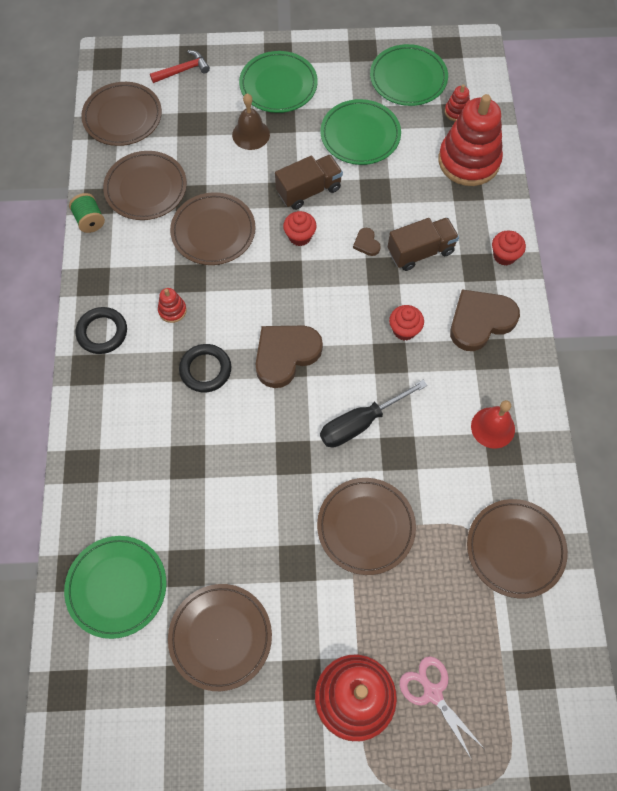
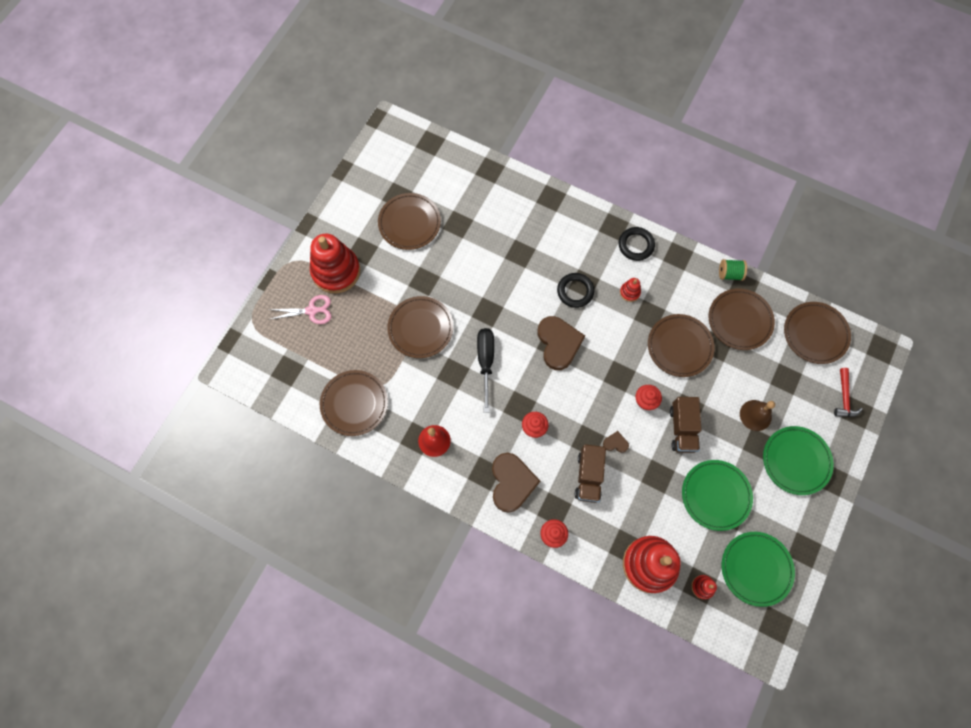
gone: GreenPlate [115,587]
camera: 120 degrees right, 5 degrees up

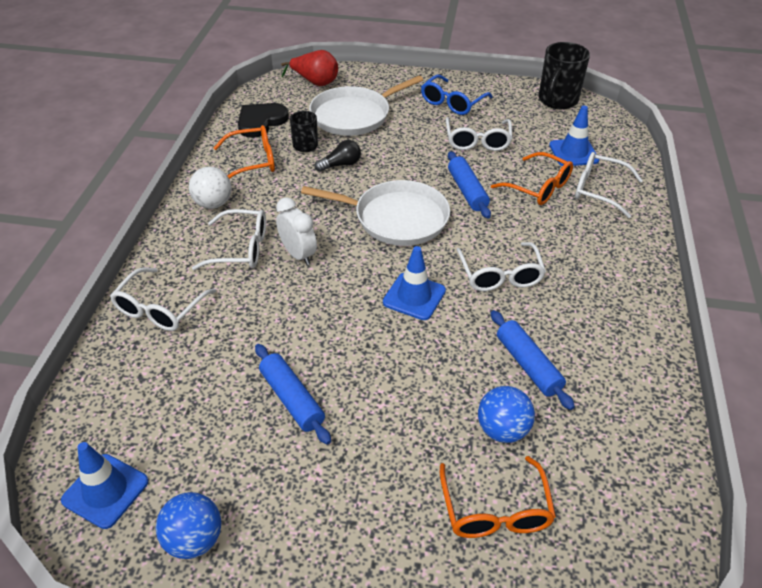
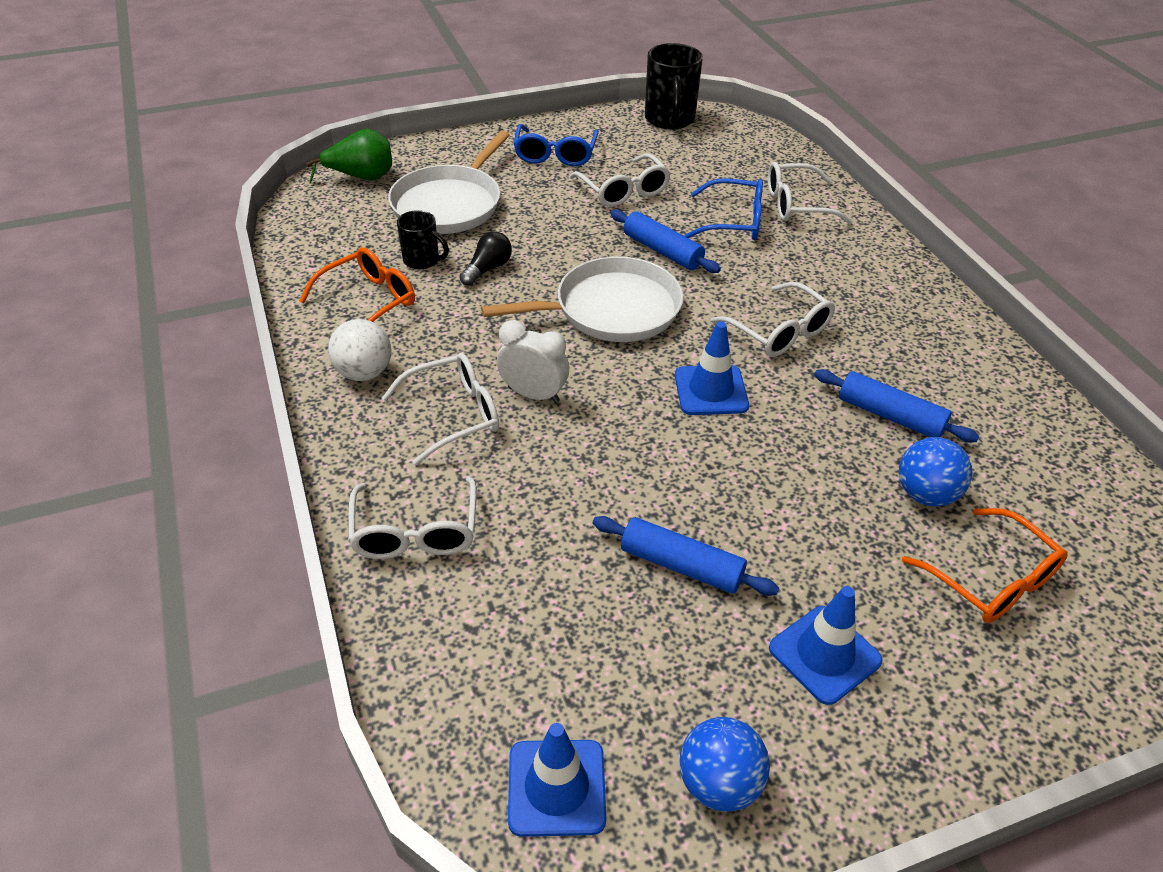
gone: BlackHeart [263,120]
shifted: BlueTrafficCone [574,136] to [826,645]
repainted: RedPear [309,68] to GreenPear [349,156]; OrangeGlasses [532,178] to BlueGlasses [723,209]
camera: 30 degrees left, 0 degrees up

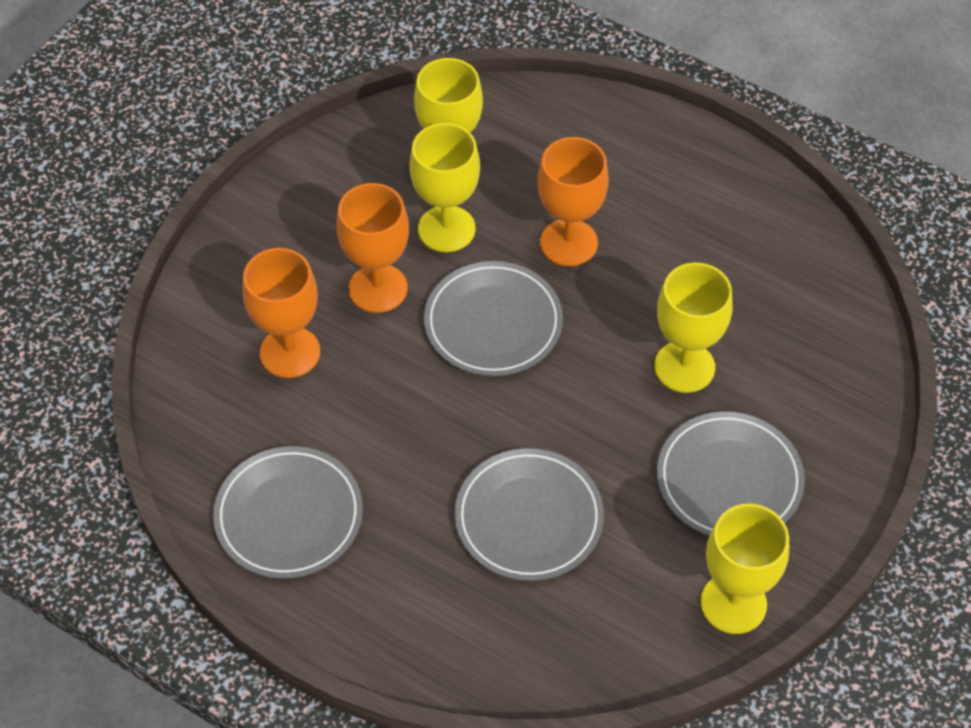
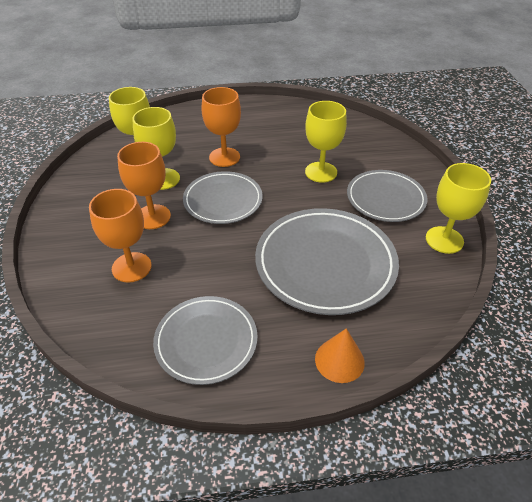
new: OrangeCone [340,355]
scaled: GreyPlate [529,514] = [327,261] x1.57
camera: 40 degrees left, 10 degrees down

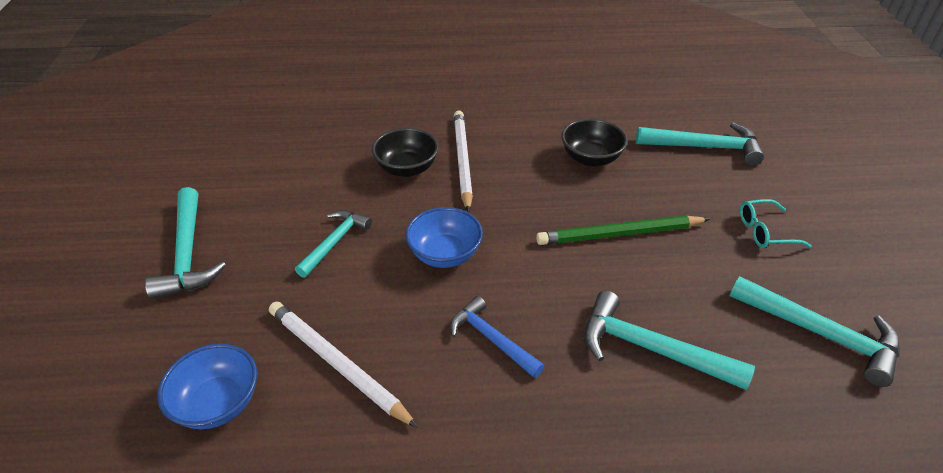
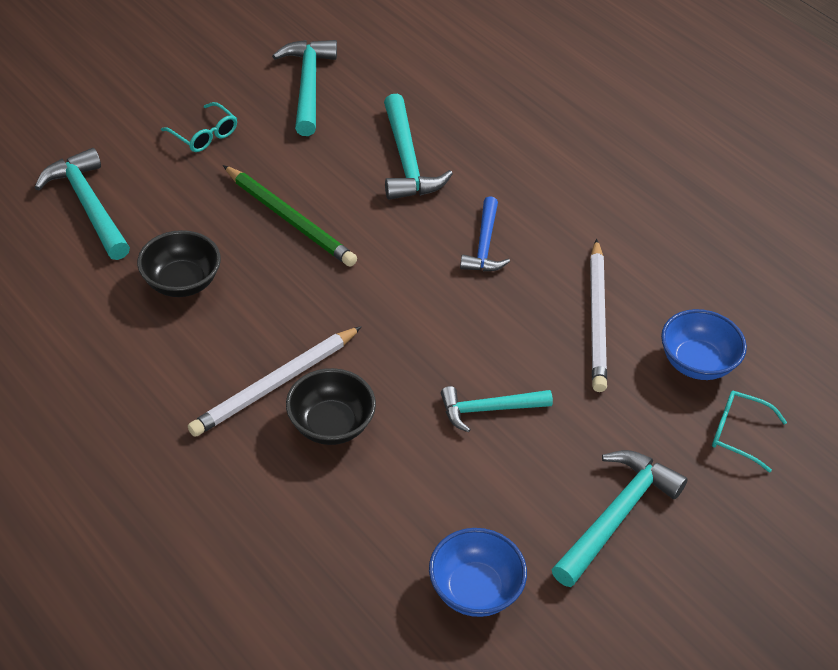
new: TurquoiseGlasses [749,431]
shifted: BlueBowl [444,237] to [478,572]
camera: 130 degrees left, 5 degrees up

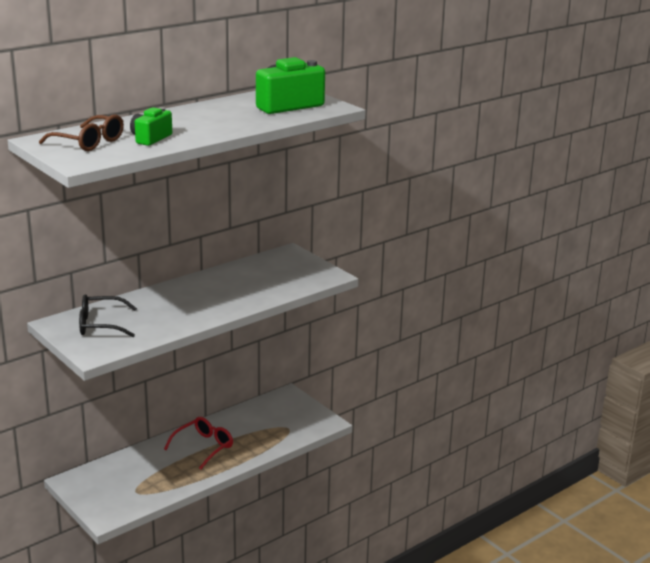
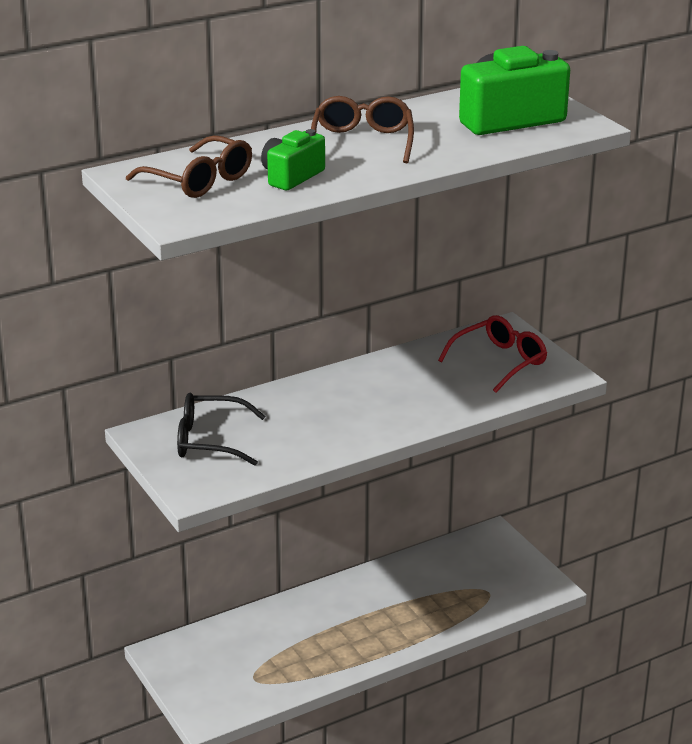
new: BrownGlasses [362,129]
shifted: RedGlasses [198,443] to [492,354]
camera: 10 degrees right, 5 degrees up

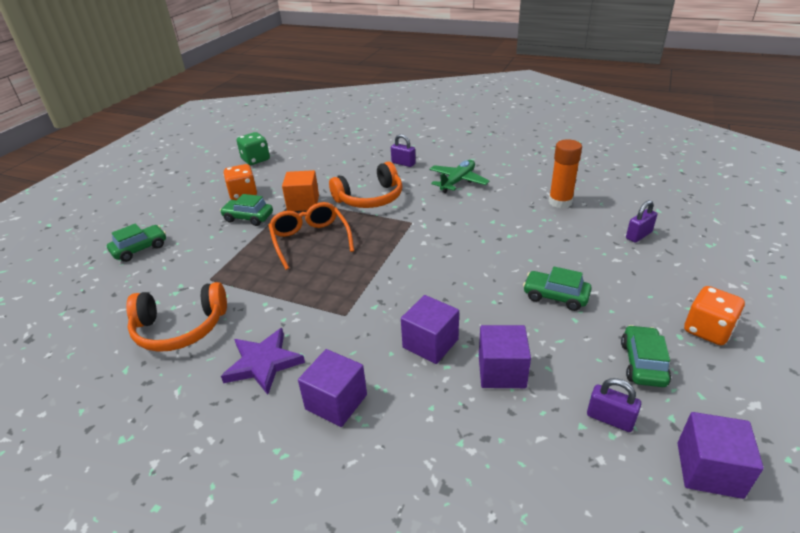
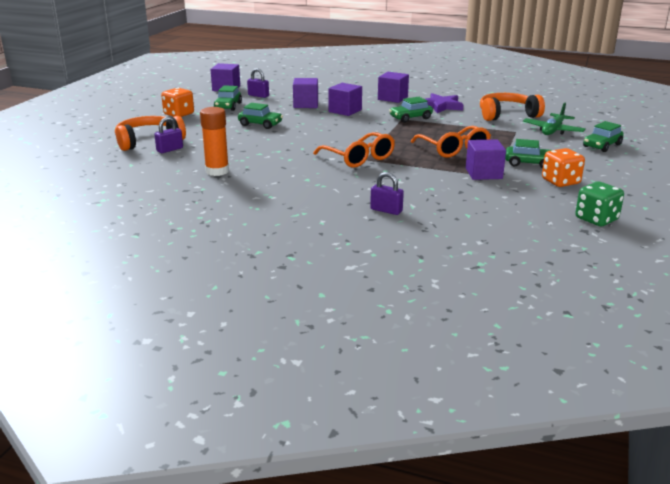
new: OrangeGlasses [354,150]; GreenCar [411,110]
shifted: OrangeHeadphones [366,185] to [150,133]; GreenPlane [459,176] to [554,119]
repainted: OrangeCube [300,190] to PurpleCube [486,159]
camera: 175 degrees right, 10 degrees down

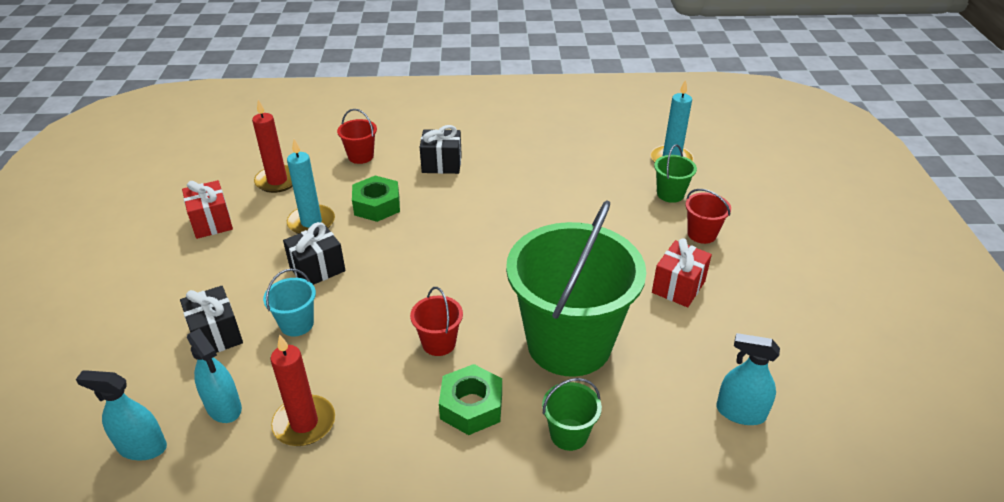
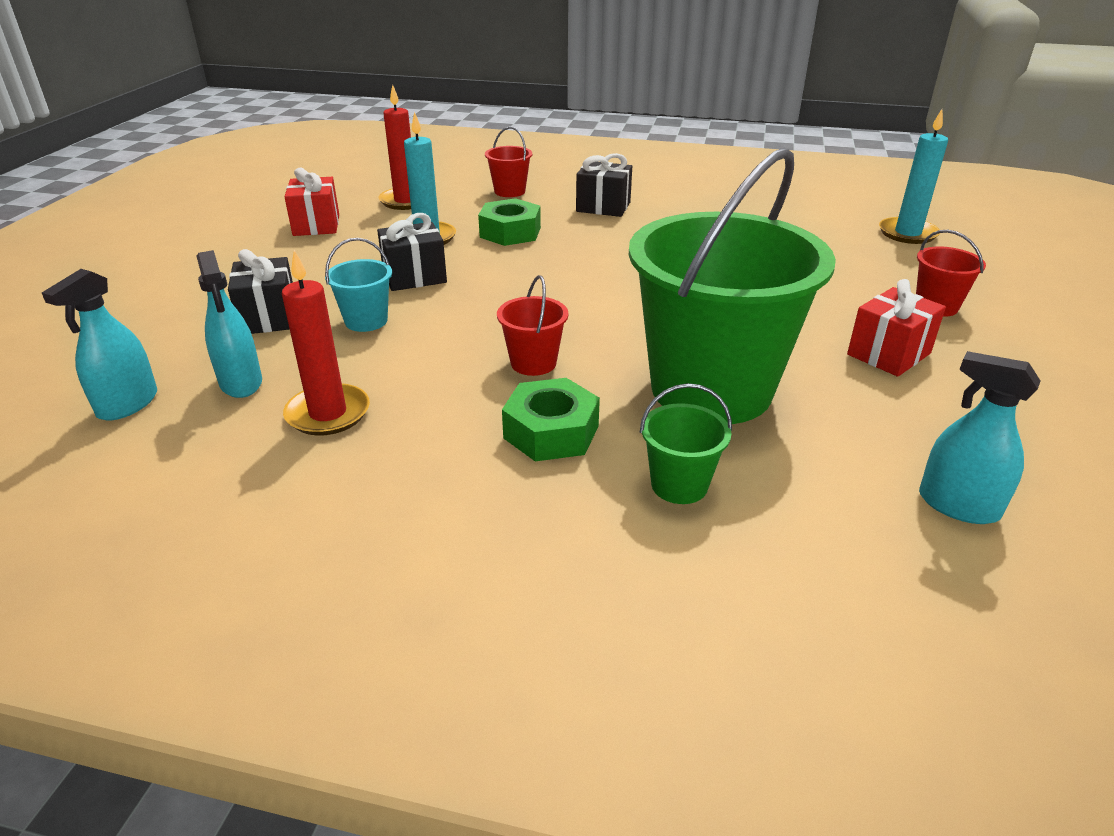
gone: GreenBucket [675,173]
rotated: TurquoiseSprayBottle [121,415] = [99,345] 90 degrees counterclockwise
camera: 15 degrees right, 5 degrees down

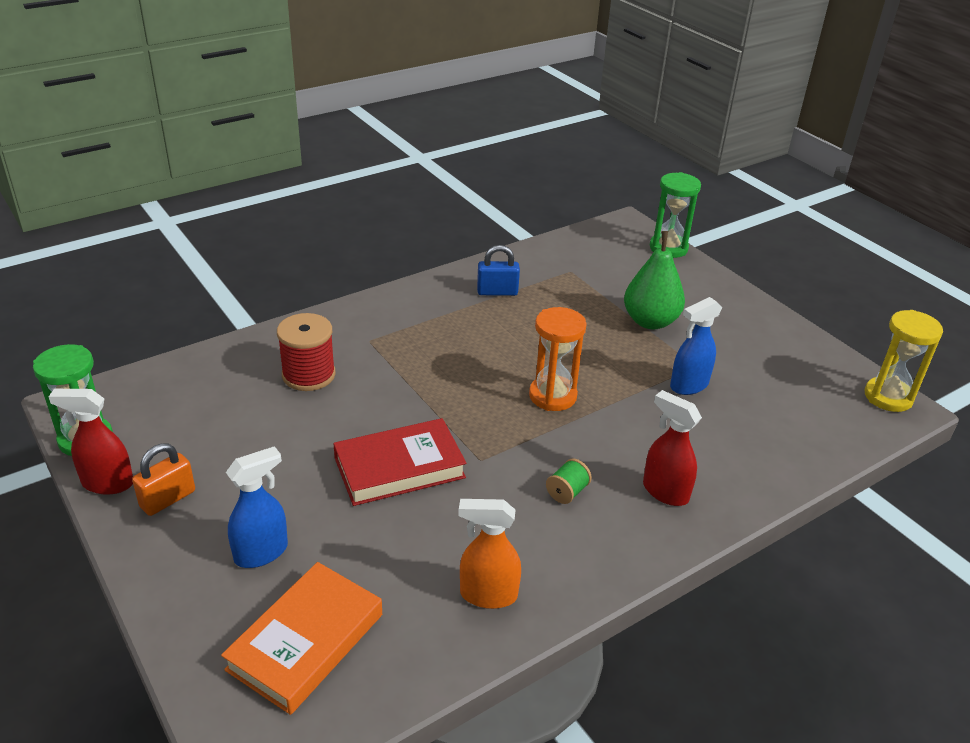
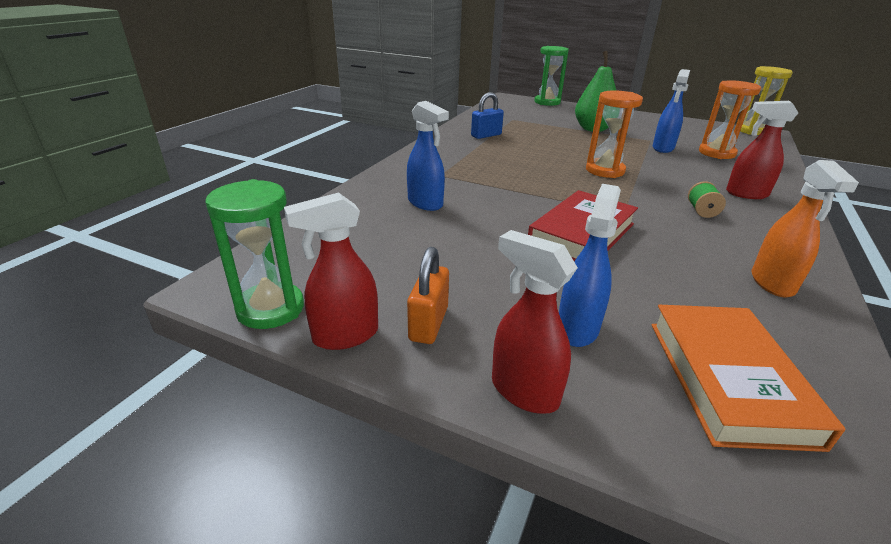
new: RedSprayBottle [535,322]; OrangeHourglass [730,119]
swapped: RedSpool [306,352] to BlueSprayBottle [428,156]
rotated: OrangeSprayBottle [489,554] = [805,228] 60 degrees counterclockwise
camera: 30 degrees left, 5 degrees down

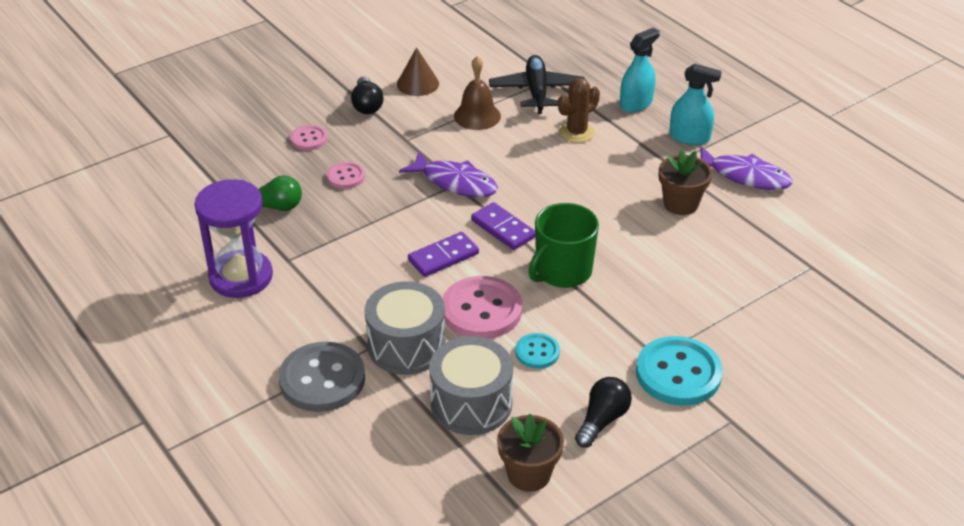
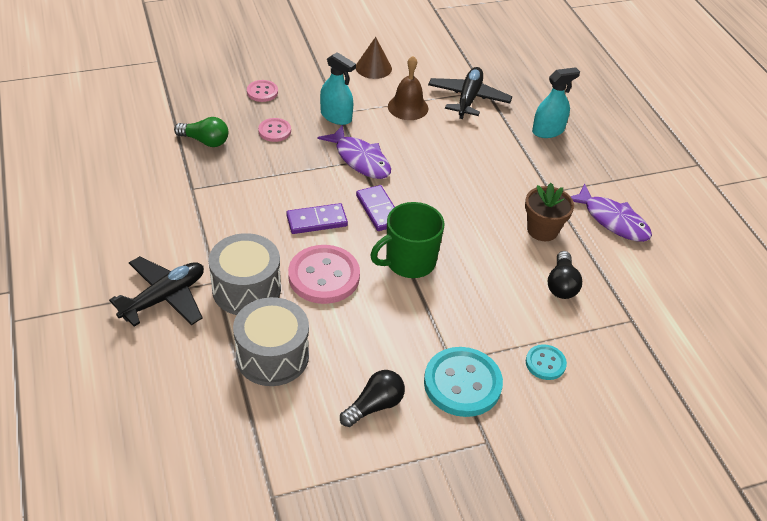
gone: PurpleHourglass [233,238]; BrownFlowerPot [530,453]; BrownCactus [579,110]
shifted: BlackLightBulb [367,95] to [565,275]; TurquoiseButton [537,351] to [546,362]; TurquoiseSprayBottle [695,104] to [338,88]
swapped: GreyButton [322,377] to BlackPlane [156,291]
camera: 15 degrees right, 5 degrees up

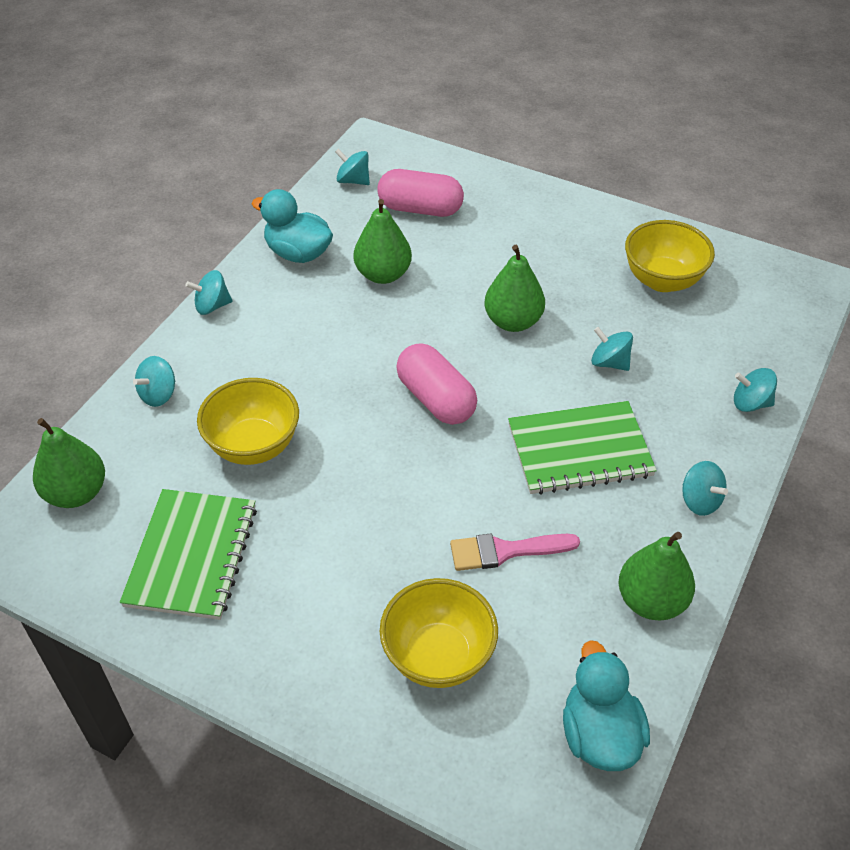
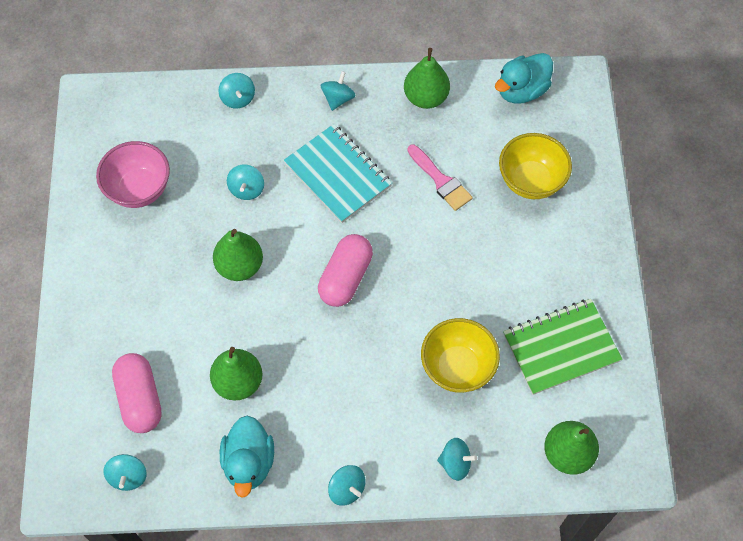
repainted: GreenNotebook [582,448] to TurquoiseNotebook [338,173]; YellowBowl [670,256] to PinkBowl [133,174]
camera: 120 degrees left, 15 degrees up

